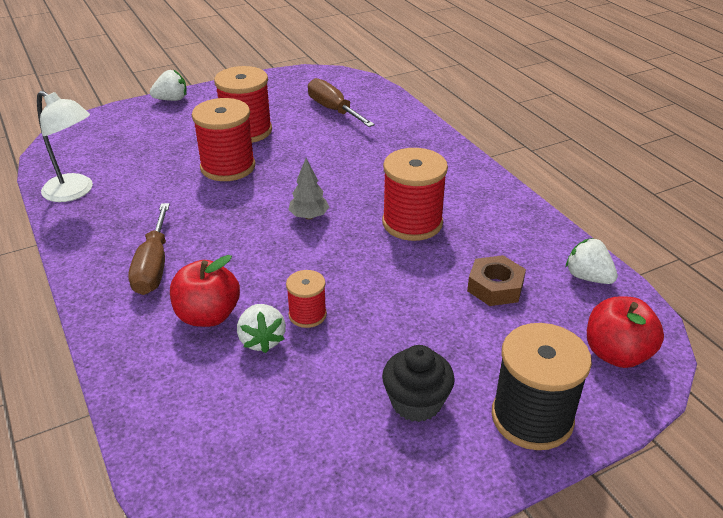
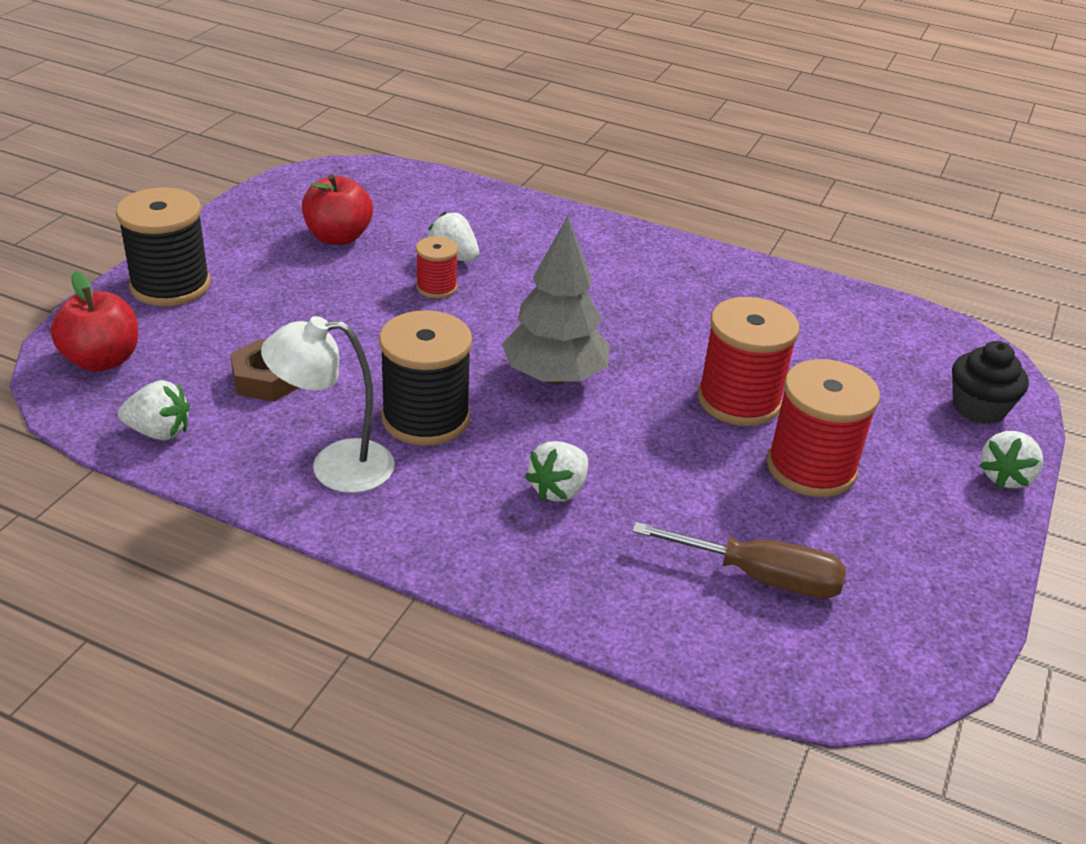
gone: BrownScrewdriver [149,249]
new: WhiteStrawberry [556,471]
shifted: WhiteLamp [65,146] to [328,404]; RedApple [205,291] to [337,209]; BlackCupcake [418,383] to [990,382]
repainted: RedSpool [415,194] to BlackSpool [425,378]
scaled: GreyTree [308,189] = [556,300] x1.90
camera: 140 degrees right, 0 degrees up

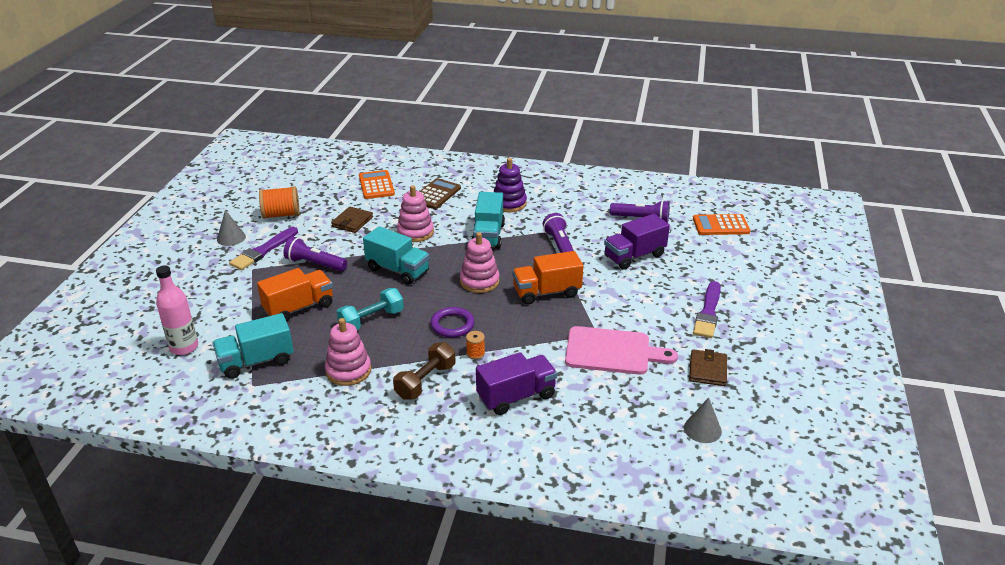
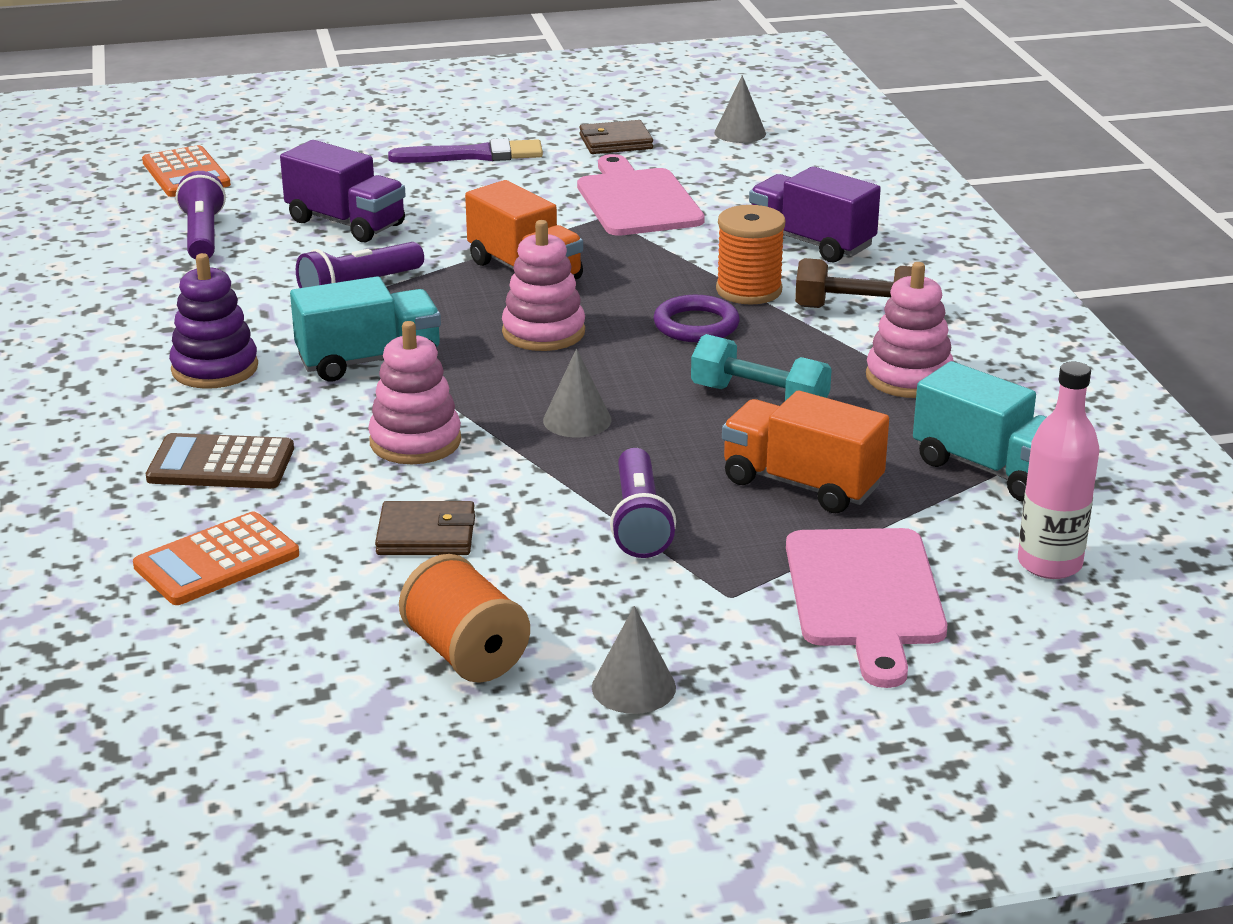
gone: PurpleBrush [263,248]
new: PinkCuttingBoard [866,608]
swapped: TurquoiseTruck [396,255] to GreyCone [577,393]
scaled: OrangeSpool [475,345] = [751,254] x1.97
camera: 115 degrees left, 5 degrees down

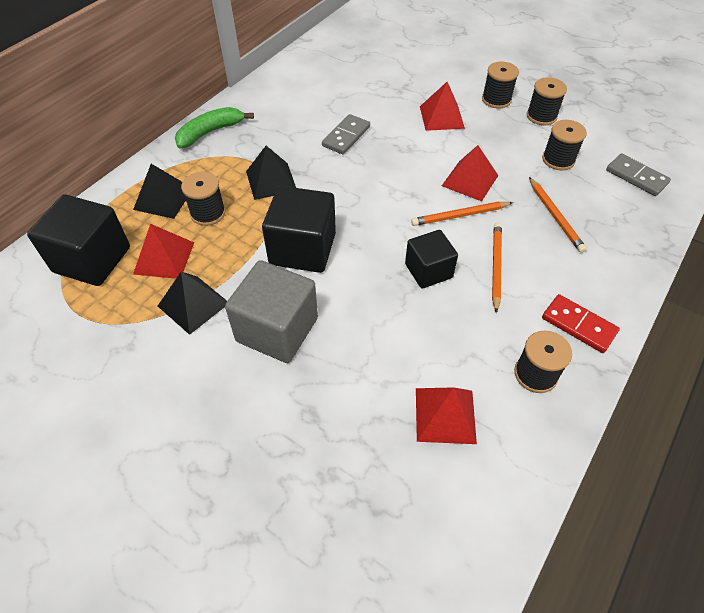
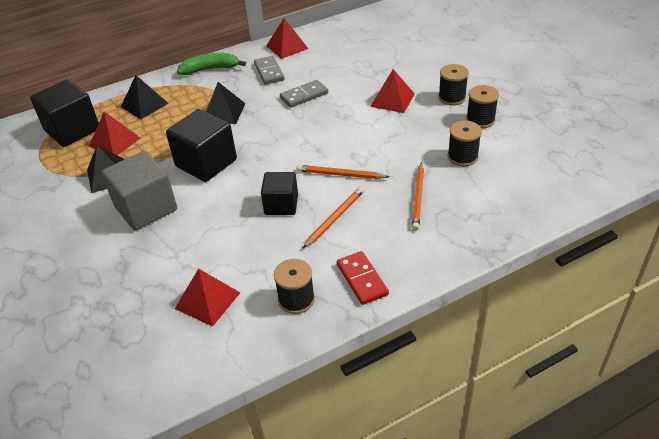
gone: BlackSpool [203,199]
shifted: RedPyramid [470,173] to [287,38]; GreyDomino [638,175] to [269,70]
camera: 30 degrees right, 10 degrees down

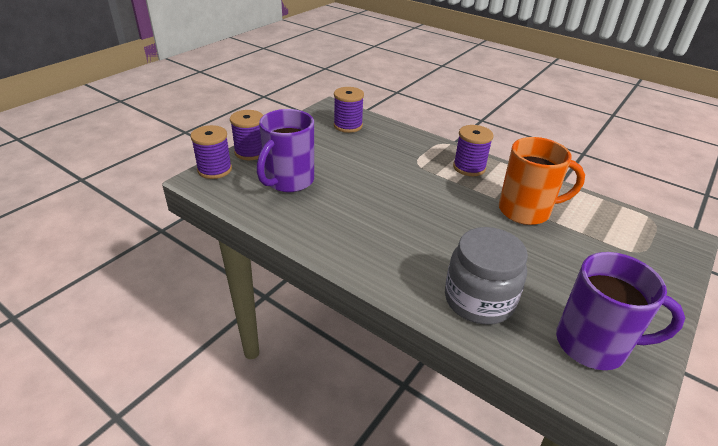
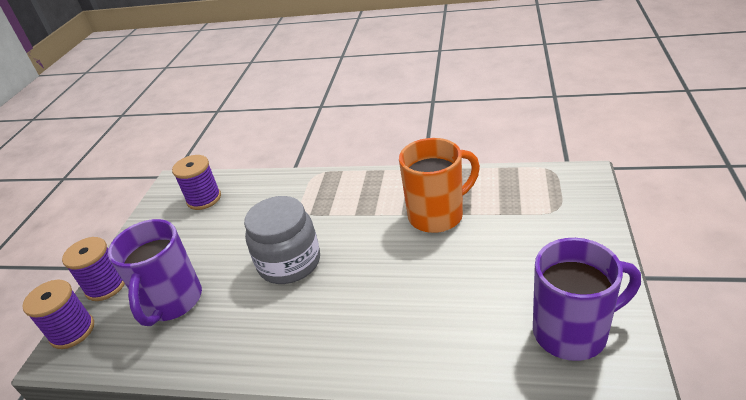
gone: PurpleSpool [473,150]
shifted: GreyJar [486,276] to [282,240]
camera: 20 degrees left, 0 degrees up

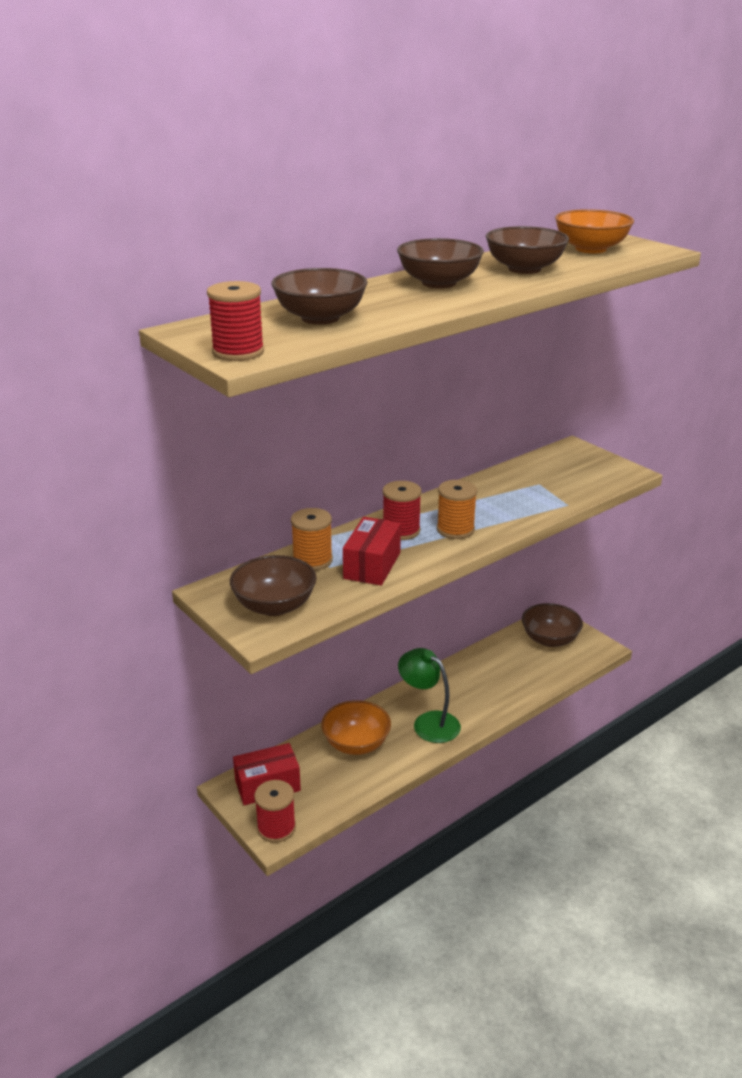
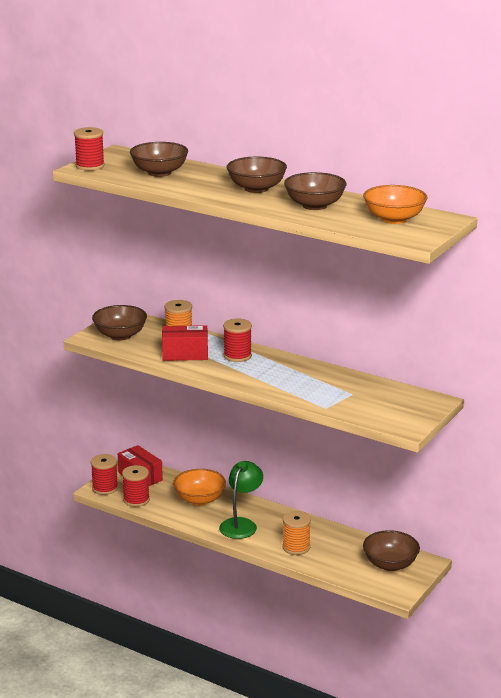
new: RedSpool [136,486]
shifted: OrangeSpool [457,509] to [296,533]
camera: 70 degrees right, 5 degrees down

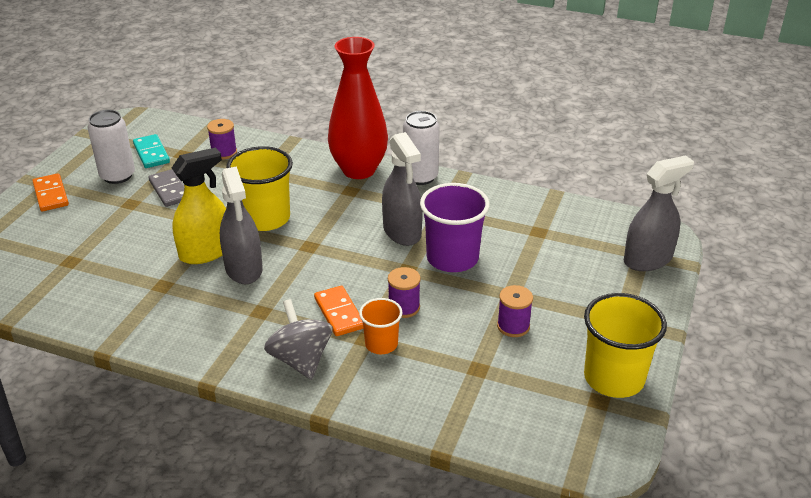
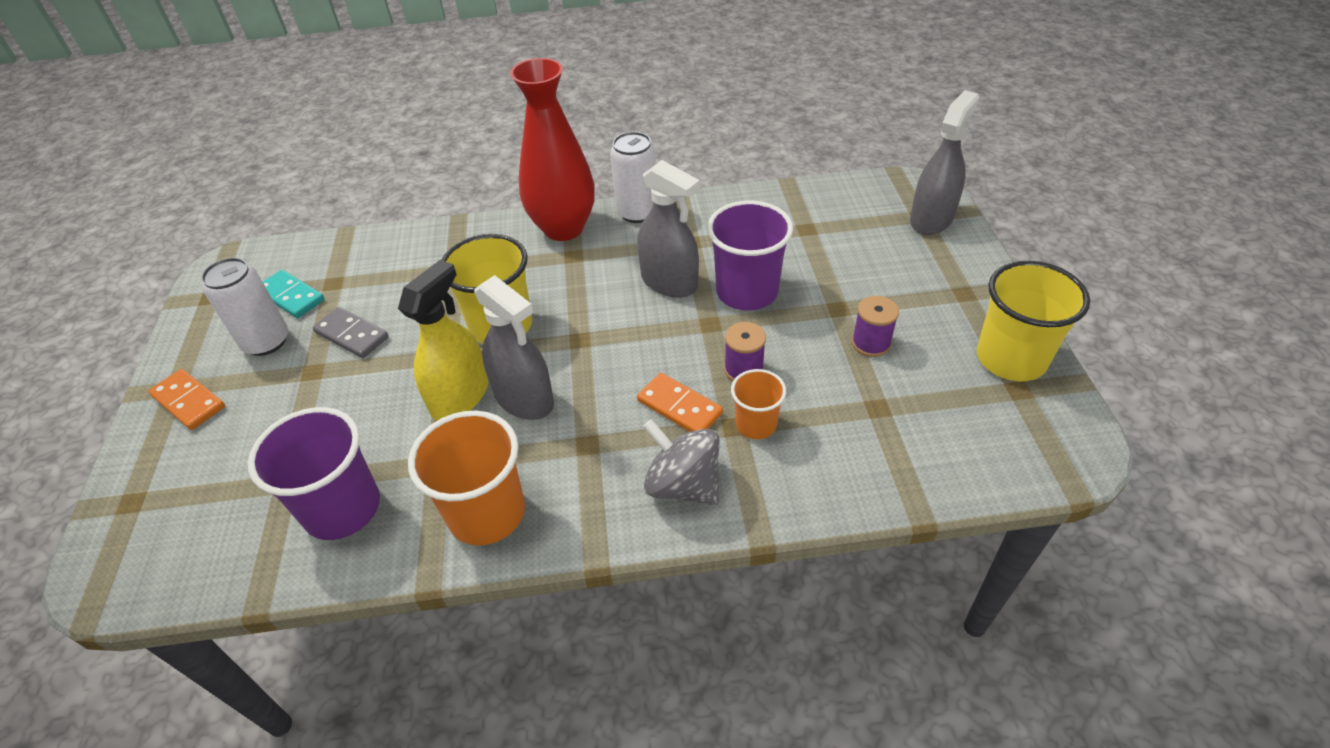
gone: PurpleSpool [222,139]
new: PurpleCup [314,473]; OrangeCup [466,478]
camera: 25 degrees left, 10 degrees up

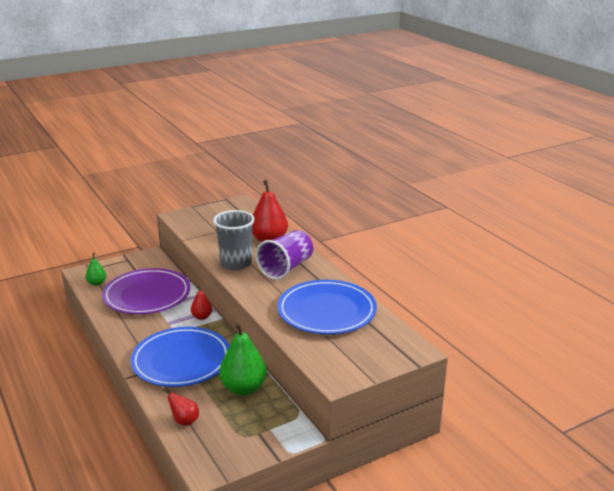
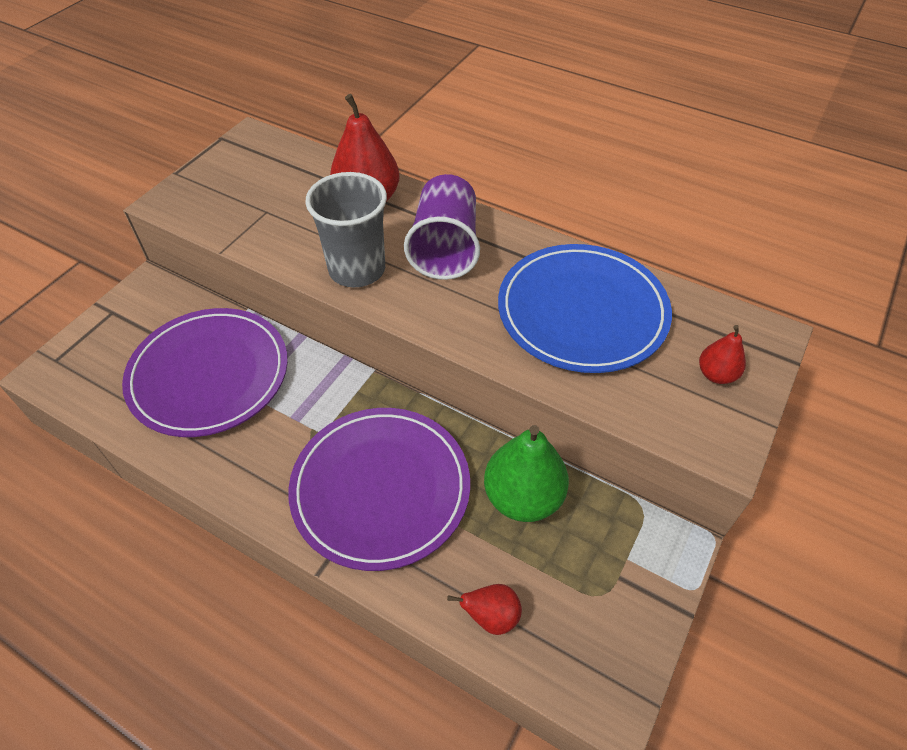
gone: GreenPear [96,269]
shifted: RedPear [201,302] to [722,354]
repainted: BluePlate [179,357] to PurplePlate [379,489]
camera: 30 degrees left, 25 degrees up

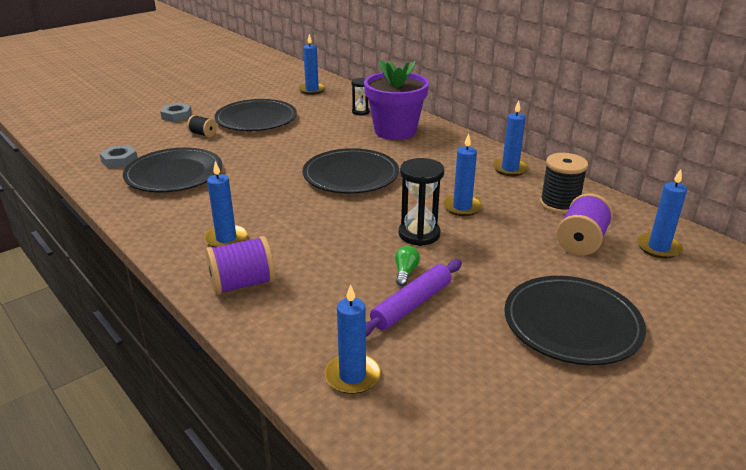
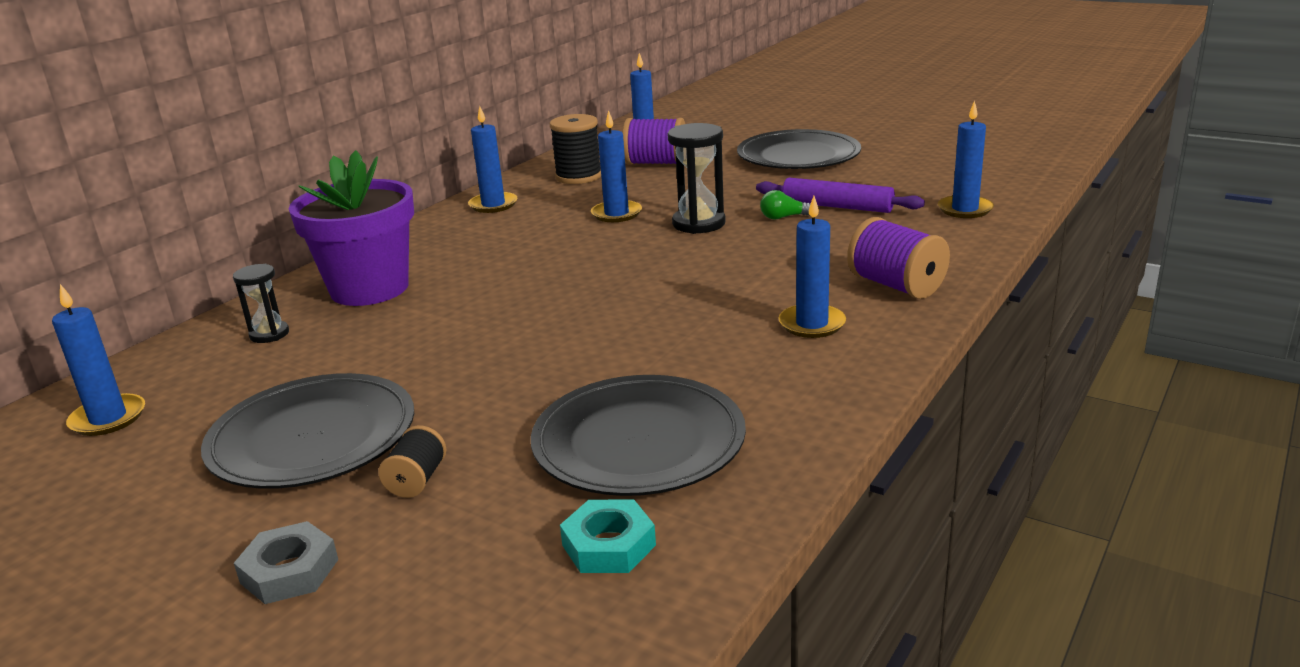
gone: BlackPlate [351,171]
repainted: GreyNut [118,156] to TurquoiseNut [608,536]
camera: 105 degrees left, 5 degrees down

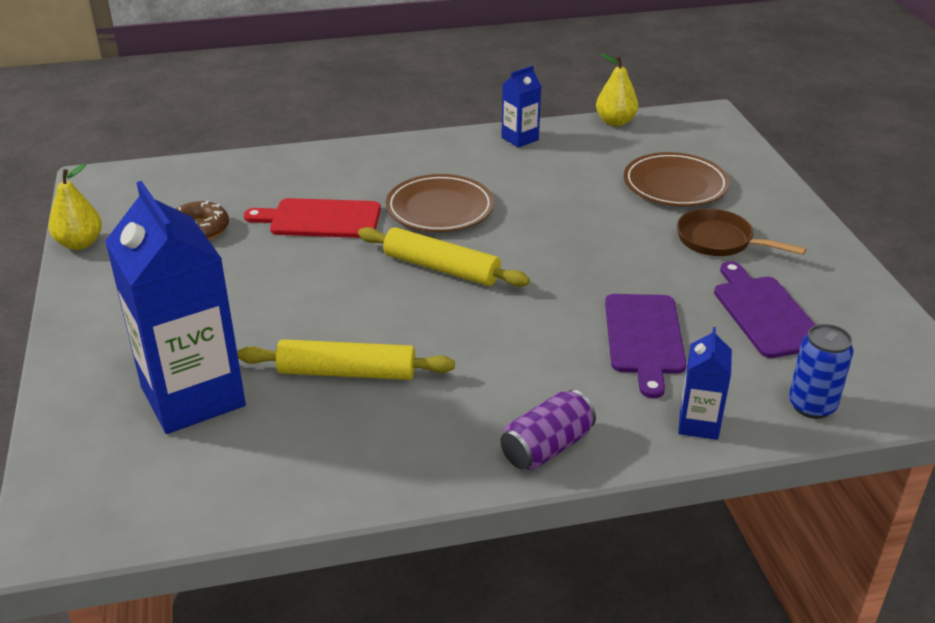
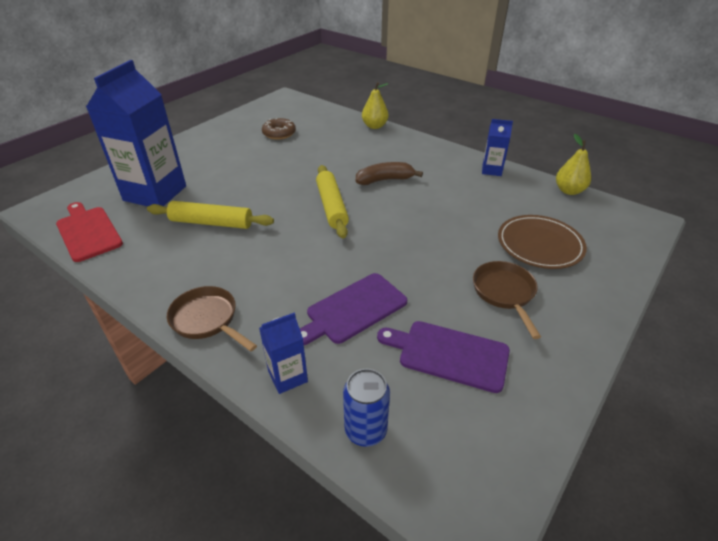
shifted: YellowPear [75,207] to [375,105]; RedCuttingBoard [312,218] to [89,232]
swapped: BrownPlate [440,203] to BrownBanana [389,173]; PurpleCan [548,430] to BrownPan [212,318]
rotated: YellowRollingPin [346,359] = [210,215] 45 degrees counterclockwise; PurpleCuttingBoard [764,309] = [443,357] 105 degrees counterclockwise
camera: 50 degrees right, 5 degrees up

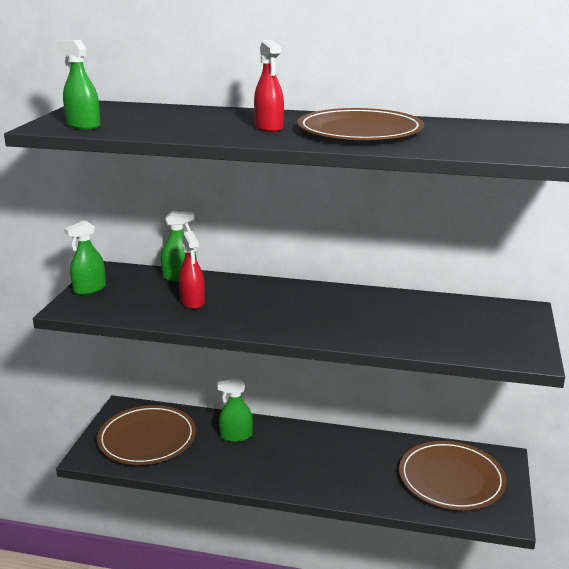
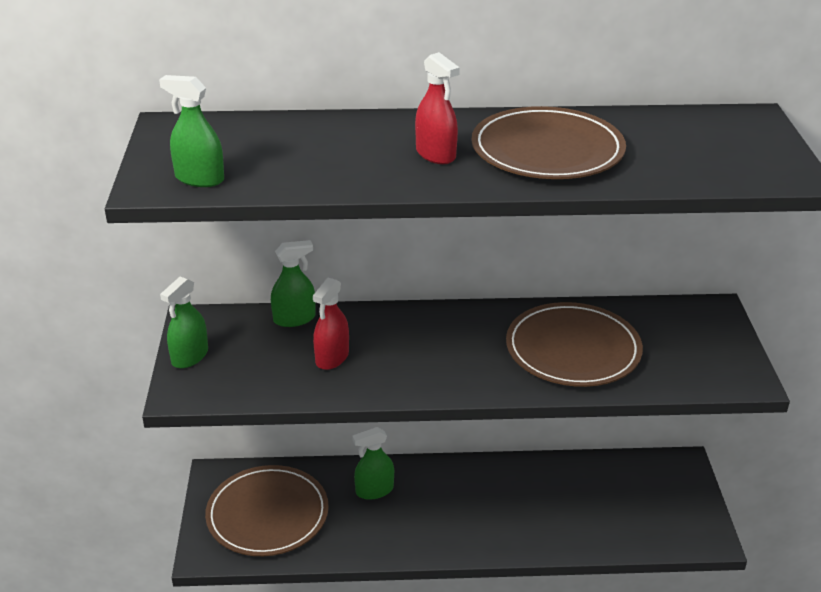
shifted: BrownPlate [453,475] to [574,344]
rotated: RedSprayBottle [192,270] = [331,324] 60 degrees clockwise
camera: 15 degrees left, 10 degrees up

